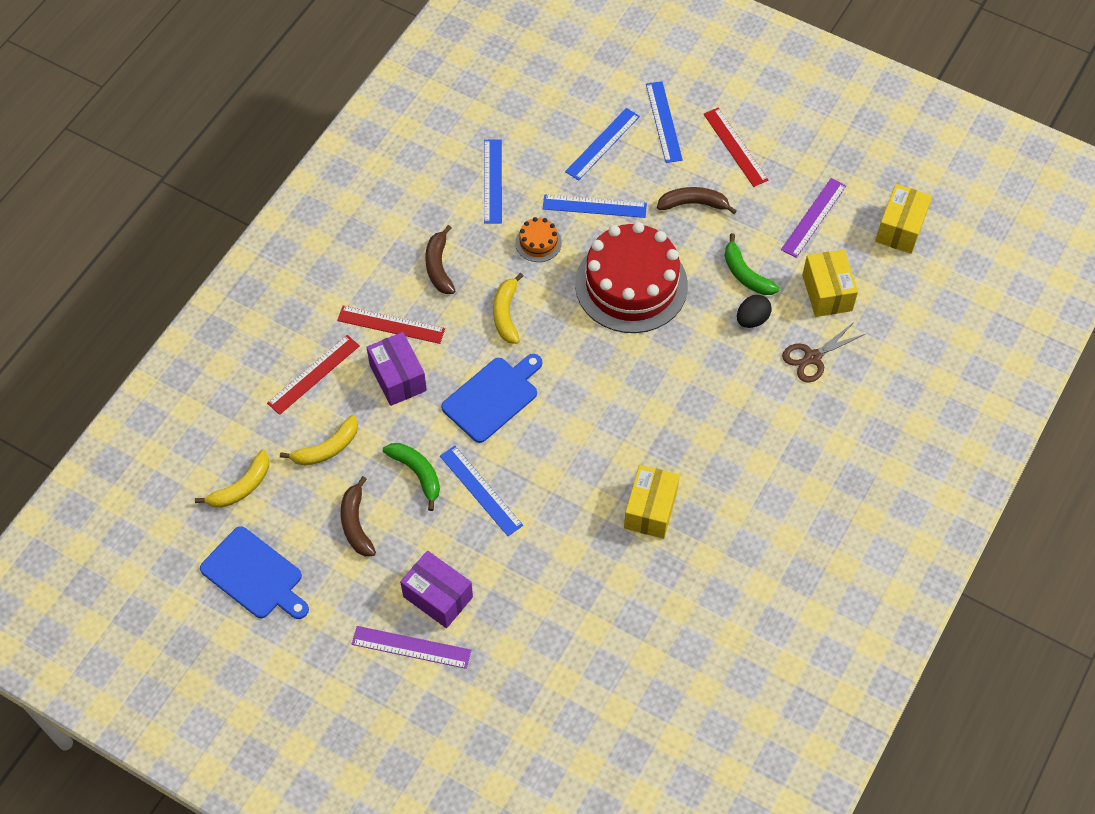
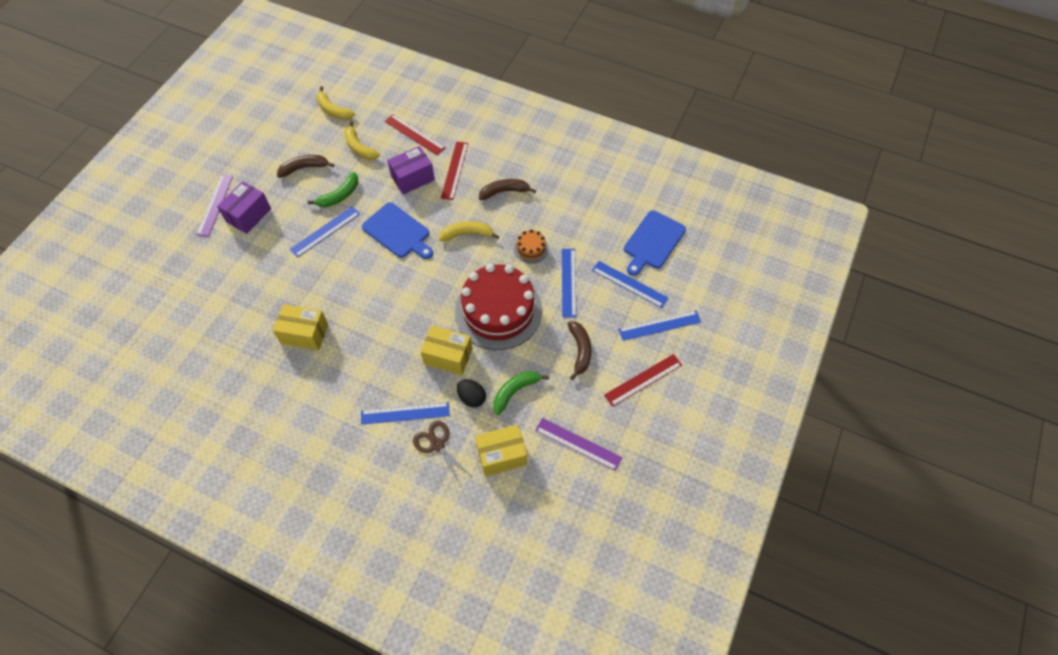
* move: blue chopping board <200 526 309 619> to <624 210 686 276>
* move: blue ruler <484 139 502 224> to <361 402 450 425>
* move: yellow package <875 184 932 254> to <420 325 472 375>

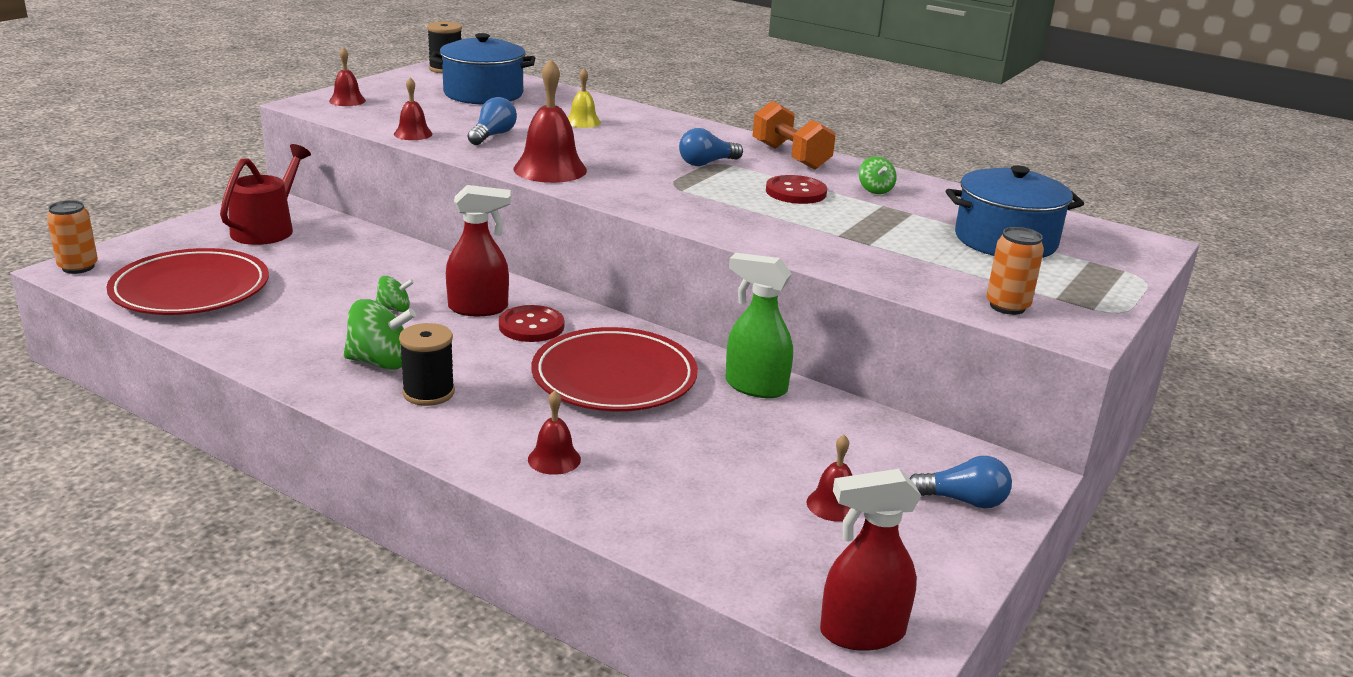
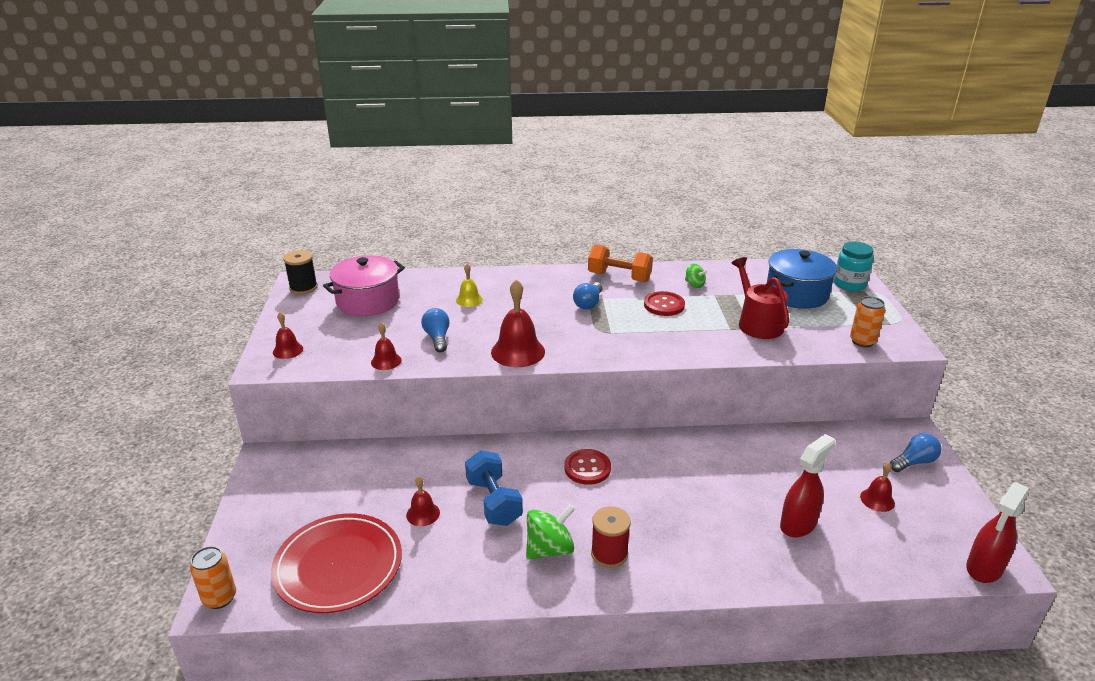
* move: crimson sprinkling can <220 144 311 245> to <732 257 789 339>
* replace: leaf-green spinning top <376 276 414 312> to blue dumbbell <465 450 523 526>
* recolor: jet-black bobbin <399 323 455 406> to crimson bobbin <591 506 631 568>
* recolor: blue pot <429 33 535 105> to pink pot <323 255 405 316>
* move: crimson spray bottle <446 185 511 316> to <780 434 836 537>
* move: crimson school bell <528 390 581 475> to <406 476 440 526>
* delete: crimson plate <532 327 698 411>
* delete: leaf-green spray bottle <725 253 793 398>
* insert: aqua jar <834 241 873 291>

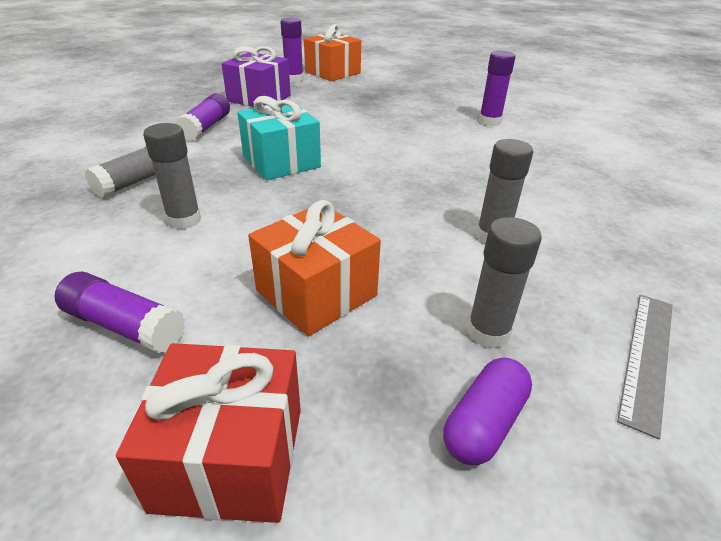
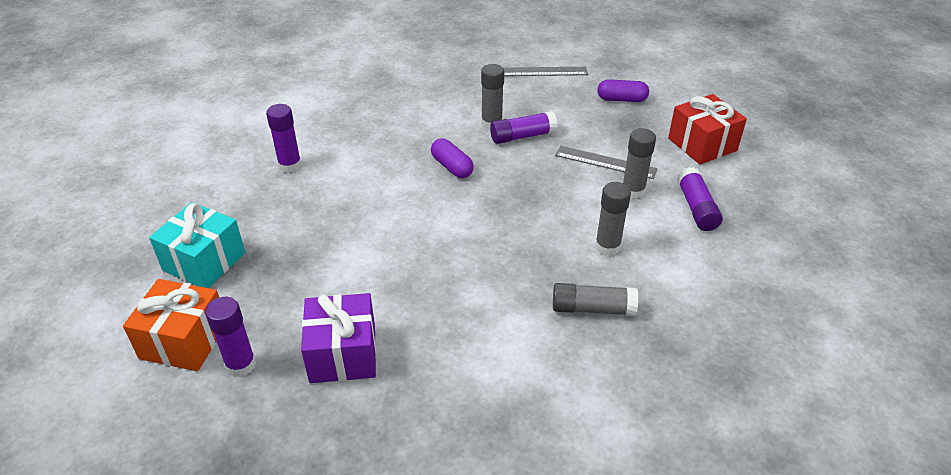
* move: violet stick of glue <175 93 230 141> to <490 111 558 144>
* move: aqua wrapped gift <237 96 321 180> to <149 202 245 288>
* replace: orange wrapped gift <248 200 381 336> to gray ruler <555 146 657 179>
* move: gray stick of glue <467 217 542 348> to <623 128 656 199>
* insert: violet pill shape <431 138 474 178>

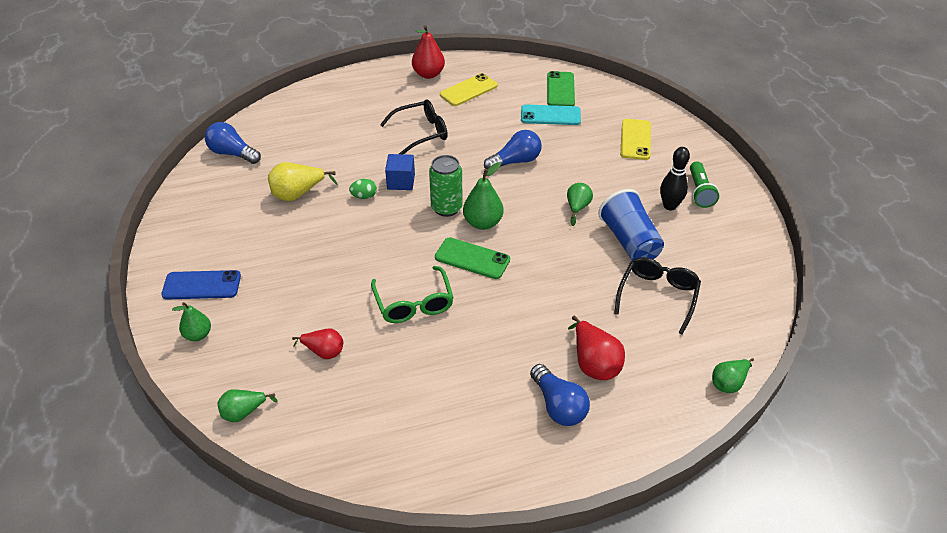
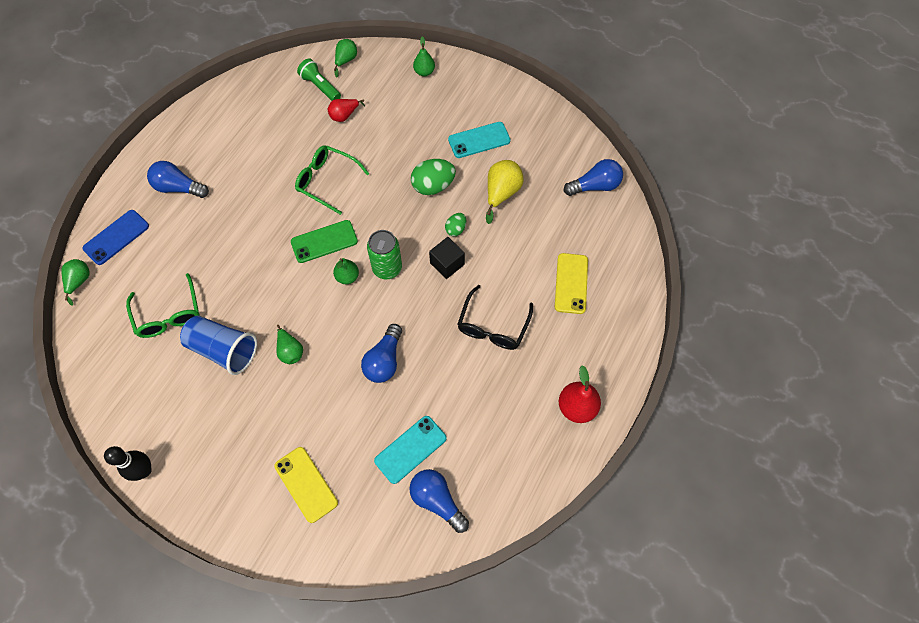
* move: blue mobile phone <161 270 241 300> to <82 210 149 265>
* recolor: blue solid cube <385 154 415 190> to jet-black solid cube <429 237 465 279>
* move: yellow mobile phone <440 73 498 106> to <555 253 588 314>
* resize: leaf-green toy pear <463 162 504 230> = <333 258 359 284> x0.66
* replace: leaf-green mobile phone <547 71 575 106> to blue lightbulb <409 469 469 533>
* delete: crimson toy pear <568 316 625 380>
* recolor: jet-black glasses <614 257 701 335> to leaf-green glasses <126 273 200 338>
* move: jet-black tenpin <660 147 690 210> to <104 446 152 481>
* move: leaf-green flashlight <690 161 719 208> to <297 58 341 101>
* insert: leaf-green toy egg <411 159 456 195>
* insert: aqua mobile phone <448 122 511 158>

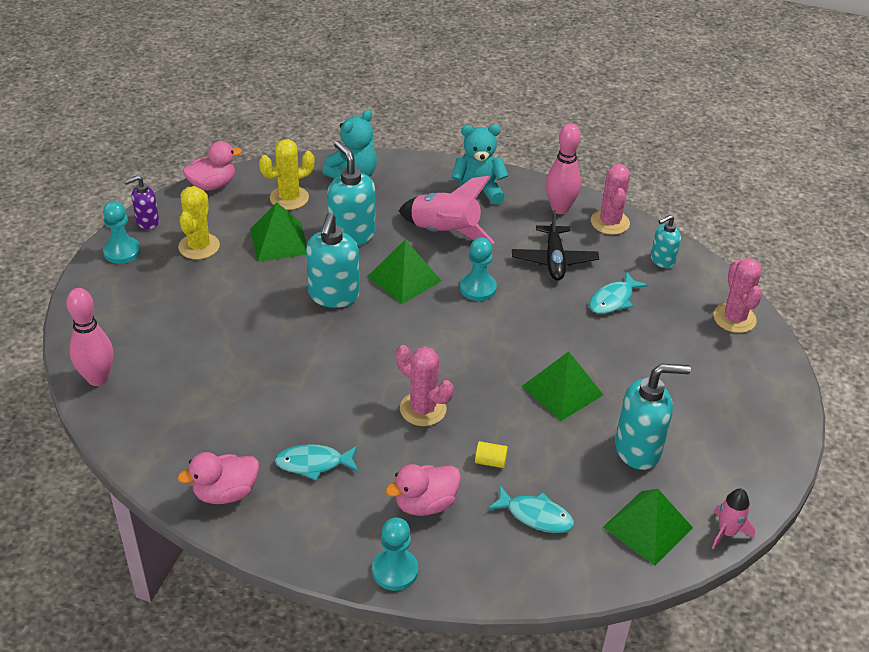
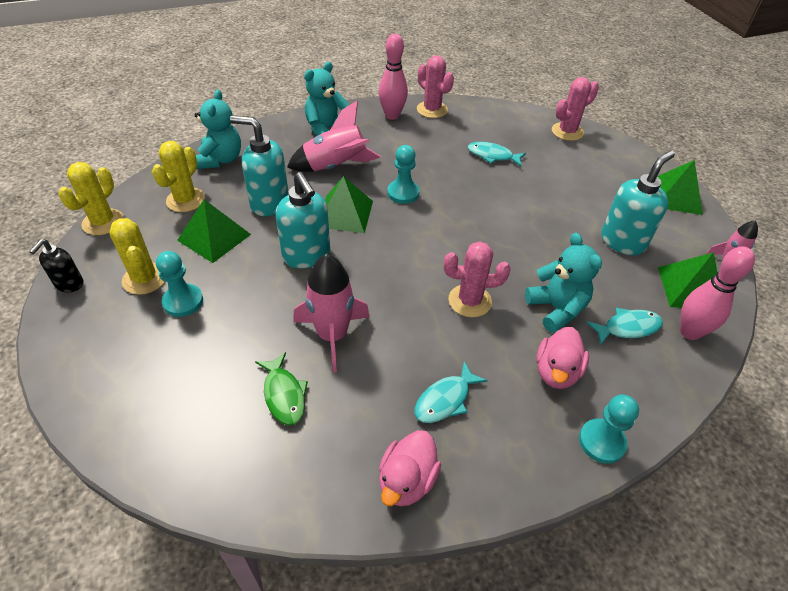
* move: pink tenpin <66 288 113 386> to <680 246 755 340>
* move: aqua pawn <103 201 141 264> to <156 251 203 317>
* recolor: violet soap pump <124 175 159 230> to jet-black soap pump <29 239 83 292>
* replace: pink rubber duck <183 141 242 191> to yellow saguaro cactus <59 162 124 235>
* replace: yellow cylinder <475 441 508 468> to aqua teddy bear <525 233 602 333>
* delete: jet-black aeroplane <512 210 599 281>
* move: leaf-green pyramid shape <522 351 603 421> to <657 160 703 215>
* rotate: aqua toy fish <589 272 648 314> = <468 142 526 167> 105 degrees clockwise
* delete: aqua soap pump <651 215 681 268>
* rotate: pink saguaro cactus <713 258 762 333> = <552 77 599 141> 75 degrees counterclockwise
* insert: leaf-green toy fish <255 352 308 425>
* insert: pink spaceship <293 254 370 373>

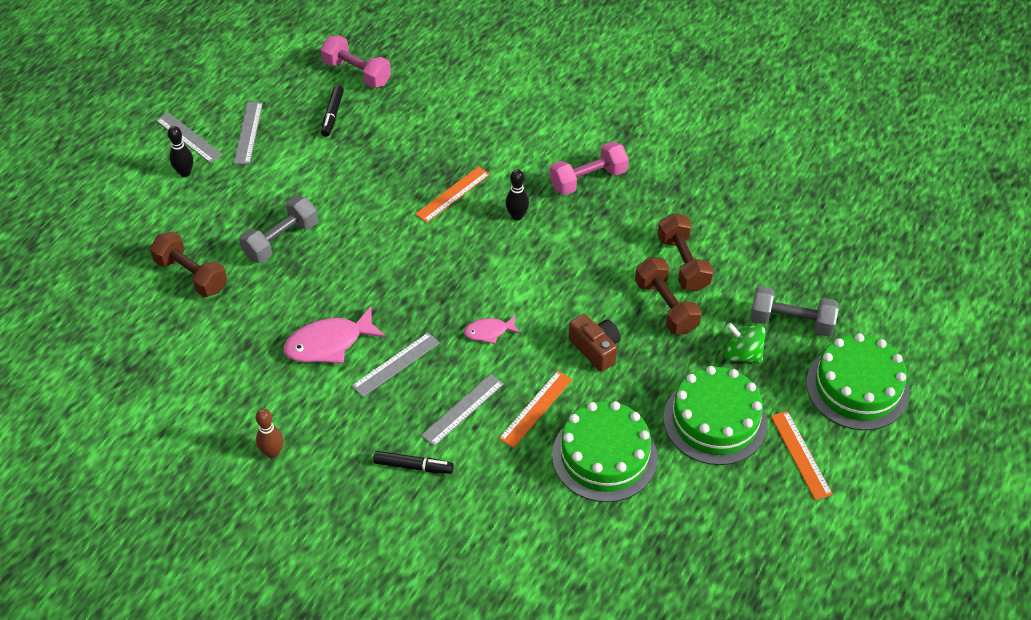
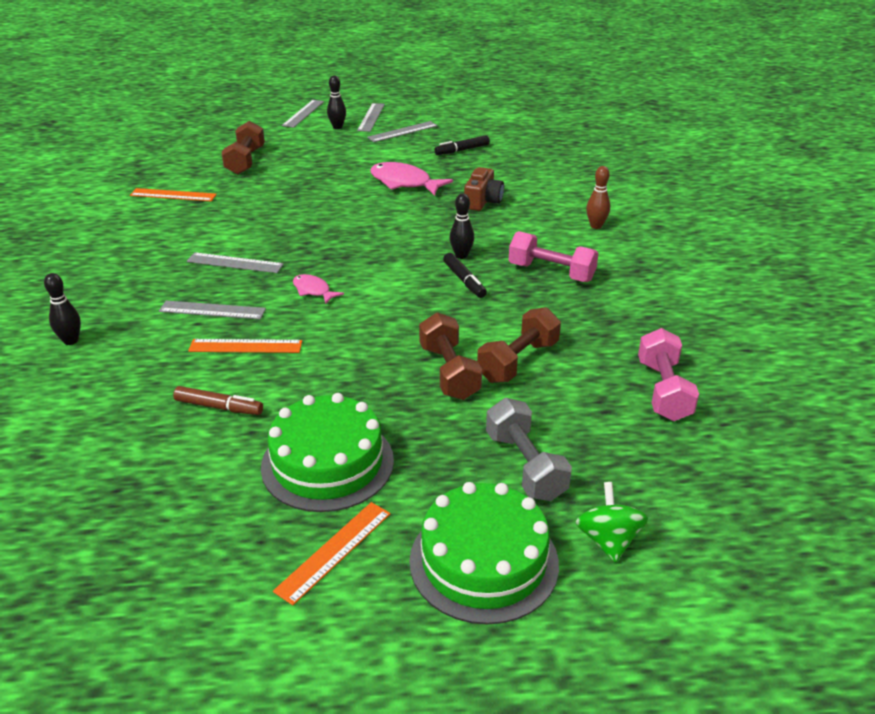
* delete: gray dumbbell <239 196 318 263>
* move: dark brown tenpin <256 409 284 459> to <586 166 610 229>
* move: pink toy fish <283 306 386 364> to <370 162 453 196>
* move: pink dumbbell <320 35 391 88> to <638 328 699 421>
* move: jet-black marker <373 451 454 474> to <443 253 487 298>
* move: orange ruler <415 166 490 223> to <130 188 217 201>
* replace: leaf-green gateau <552 401 657 502> to dark brown marker <173 386 263 415>
* move: dark brown camera <568 314 621 372> to <464 167 504 211>
* rotate: dark brown dumbbell <635 257 701 334> = <419 312 482 400> 45 degrees counterclockwise
* move: leaf-green spinning top <725 323 766 363> to <575 482 648 563>
* insert: jet-black tenpin <44 273 81 345>
* insert: gray ruler <282 100 324 128>

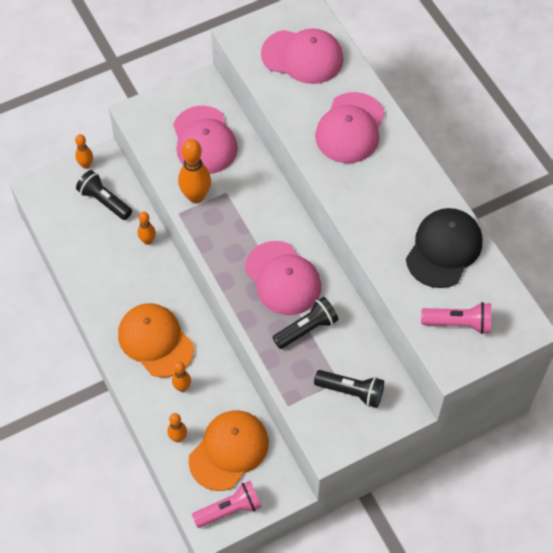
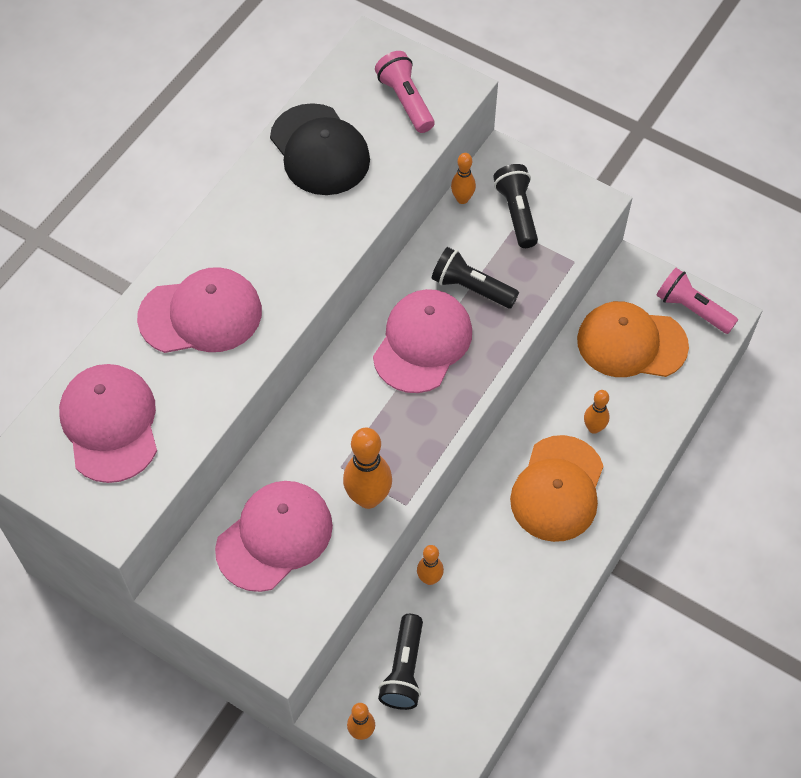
* move: orange tenpin <167 413 187 443> to <451 153 476 204>
* rotate: jet-black baseball cap <406 208 483 288> = <270 103 370 195> 120 degrees counterclockwise

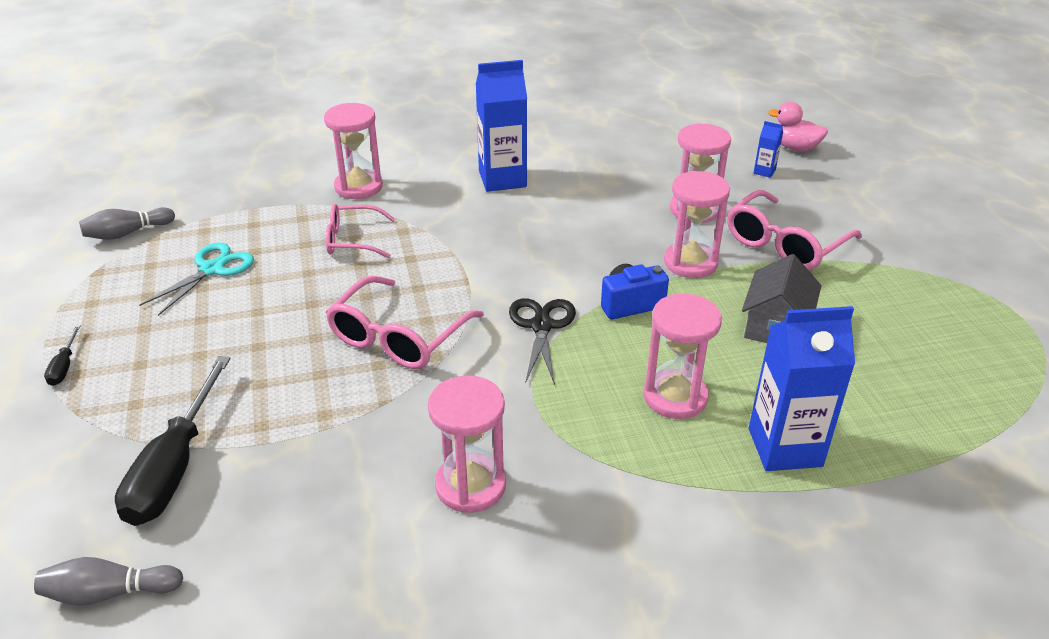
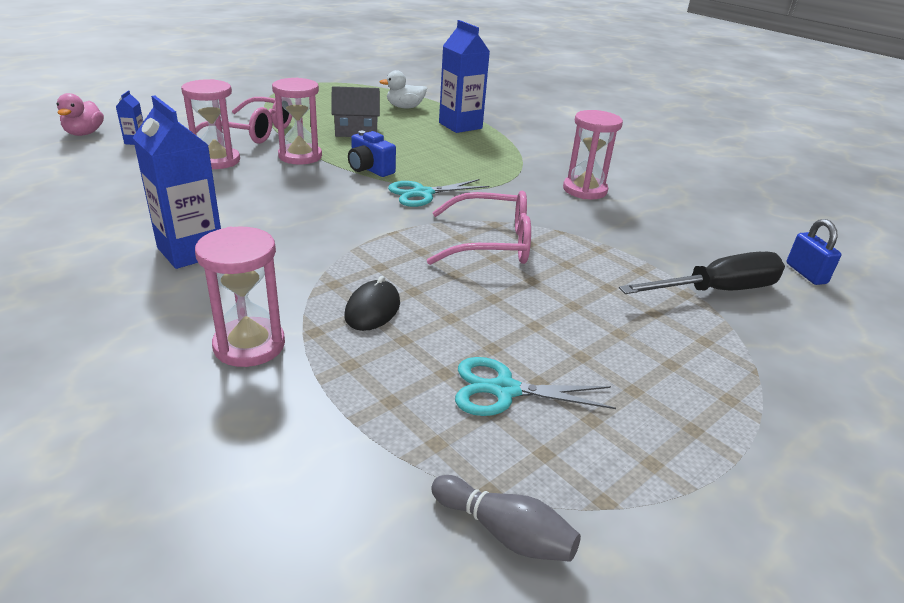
* replace: gray tenpin <34 557 183 606> to blue lock <786 219 842 285>
* delete: jet-black flat screwdriver <44 325 81 386>
* replace: pink glasses <326 204 396 258> to jet-black mouse <344 276 400 331>
* recolor: jet-black scissors <509 298 576 385> to aqua scissors <388 179 489 207>
* delete: pink sandglass <644 293 722 419>
* insert: white rubber duck <380 70 427 109>

